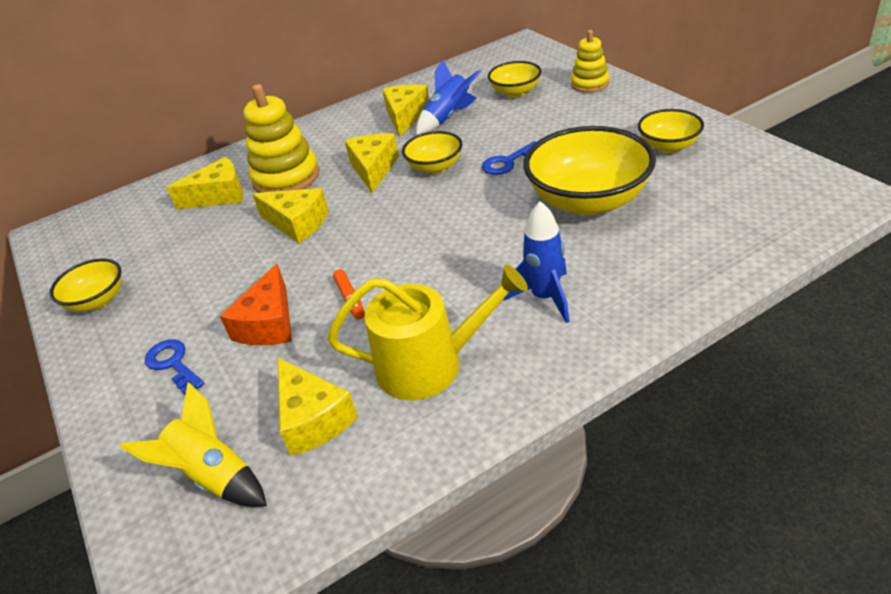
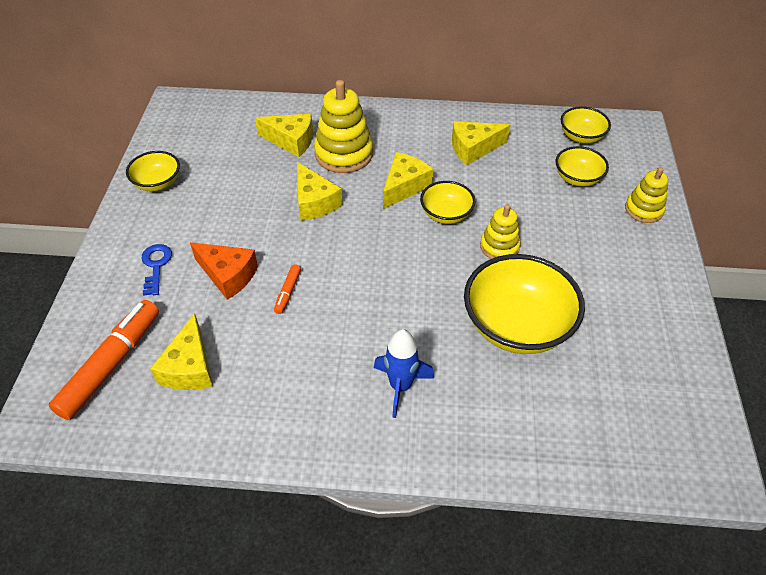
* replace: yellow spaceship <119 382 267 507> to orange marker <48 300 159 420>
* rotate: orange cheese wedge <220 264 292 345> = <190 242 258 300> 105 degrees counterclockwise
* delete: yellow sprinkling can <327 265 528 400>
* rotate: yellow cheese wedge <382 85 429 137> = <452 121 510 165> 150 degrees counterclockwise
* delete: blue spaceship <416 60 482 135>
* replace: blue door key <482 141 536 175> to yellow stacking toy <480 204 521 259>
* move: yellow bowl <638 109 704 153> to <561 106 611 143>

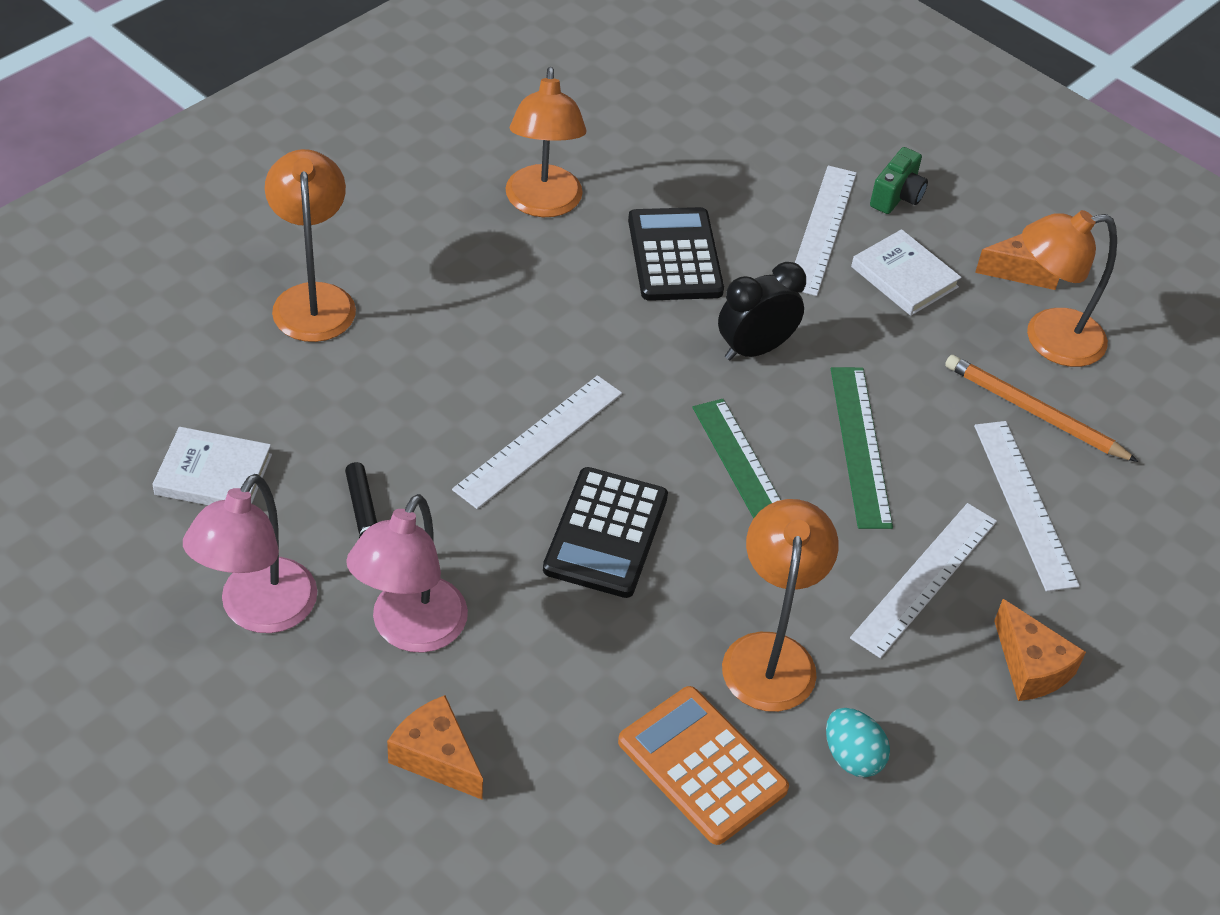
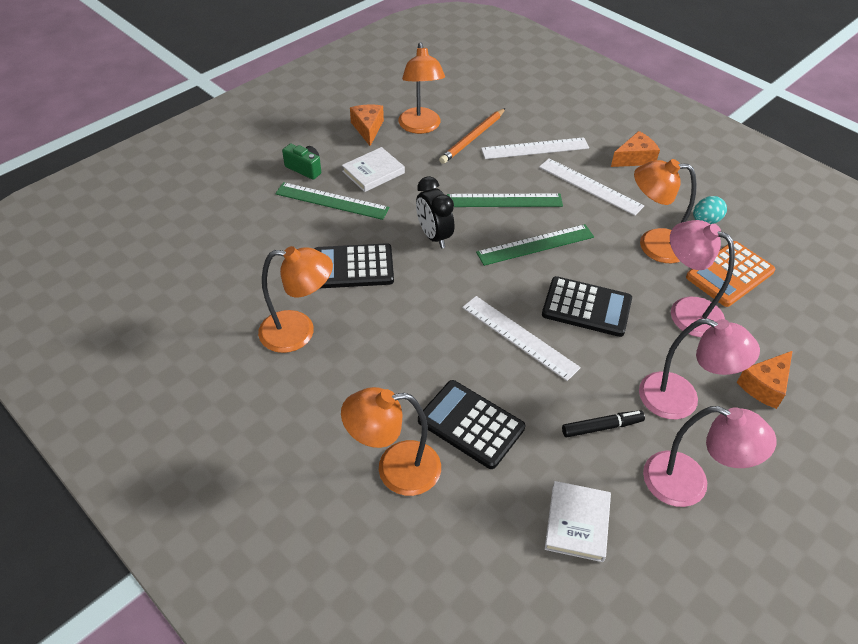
* recolor: white ruler <795 165 857 296> to leaf-green ruler <275 182 389 220>
* insert: jet-black pocket calculator <418 380 525 469>
* insert: pink lamp <670 220 735 337>

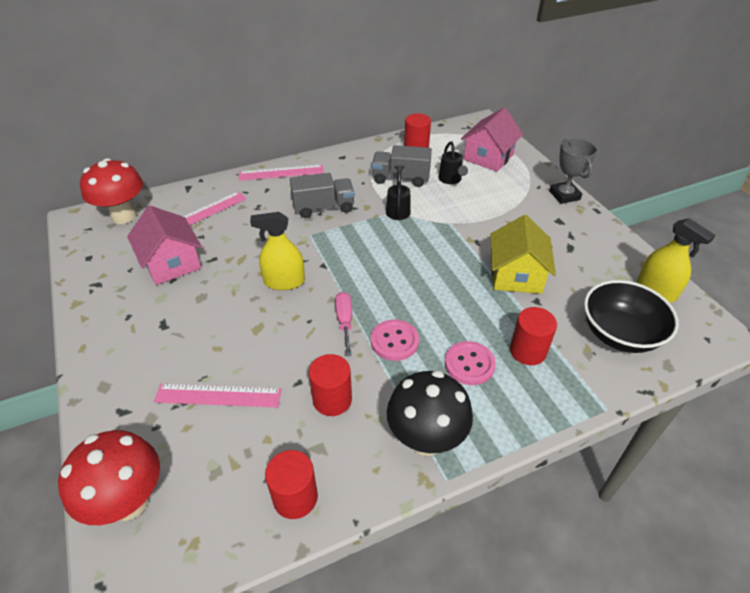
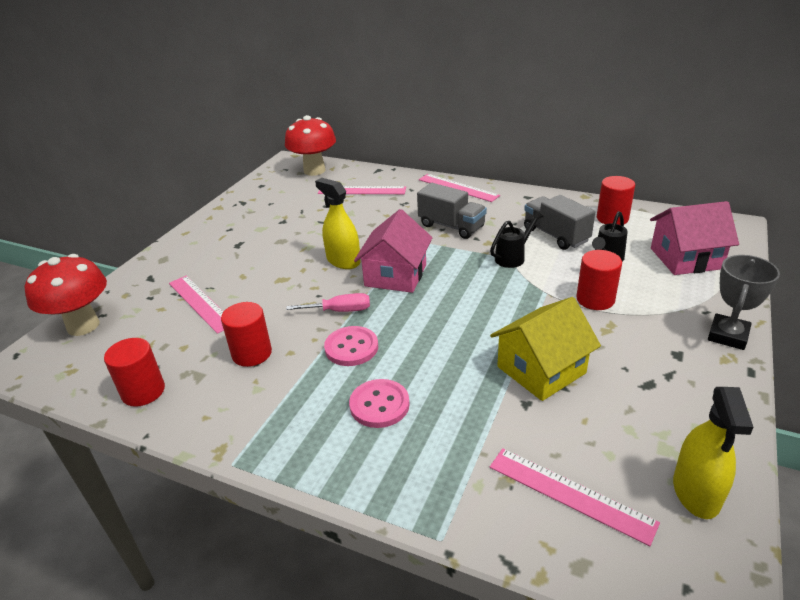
* move: pink cottage <127 206 202 285> to <354 209 433 293>
* rotate: pink flat screwdriver <335 292 352 356> = <286 293 370 312> 45 degrees clockwise
* delete: jet-black toadstool <387 371 473 456>
* move: crimson cylinder <510 307 557 365> to <576 250 622 310>
* replace: jet-black bowl <584 280 679 353> to pink ruler <490 448 660 546>

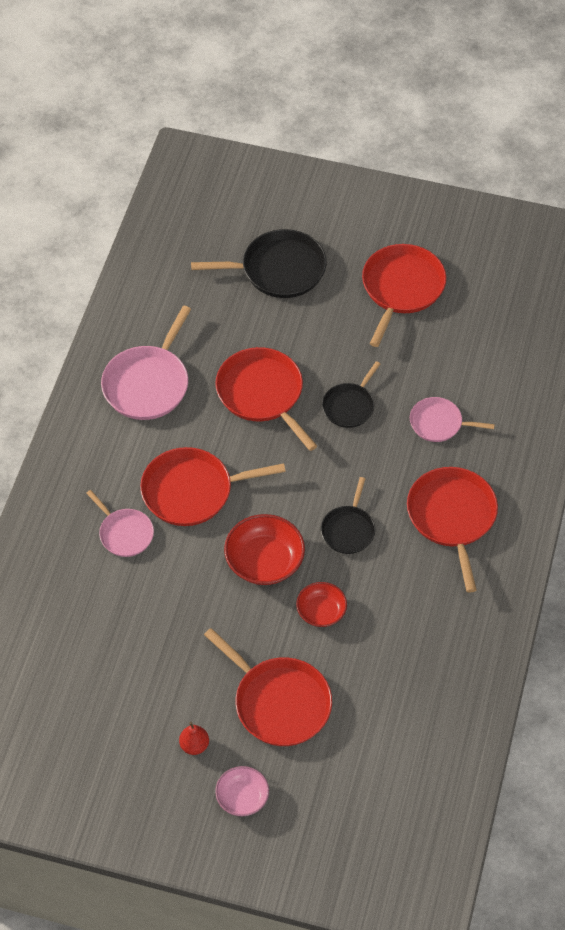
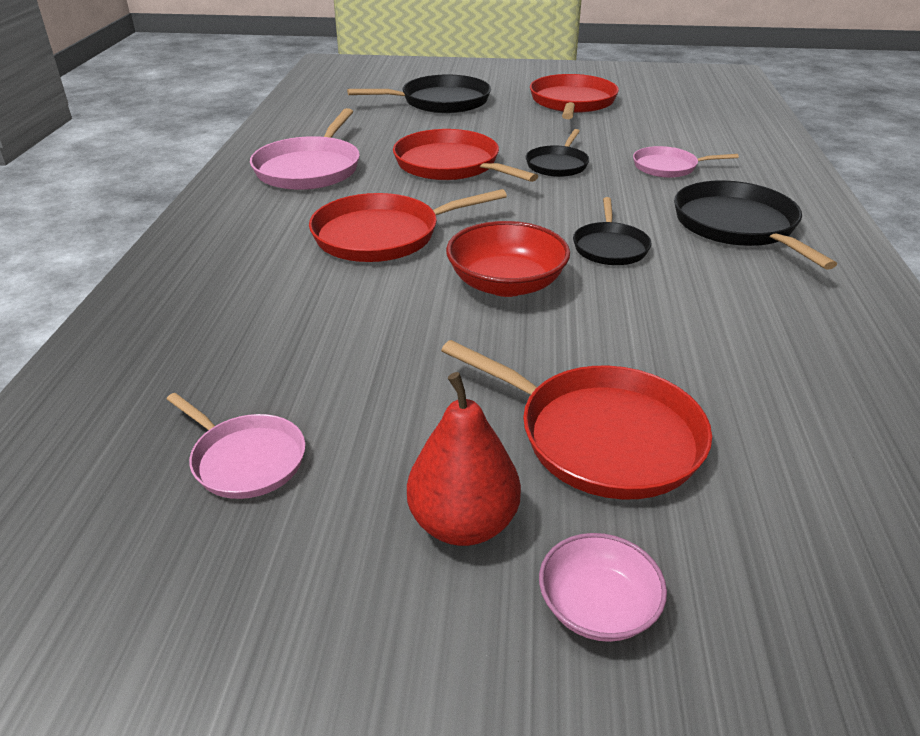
* move: pink frying pan <86 490 154 557> to <167 393 306 499>
* resize: crimson toy pear <179 722 209 755> = <407 372 521 546> x1.75
* delete: crimson bowl <296 582 347 627>
* recolor: crimson frying pan <407 467 498 593> to jet-black frying pan <674 180 837 270>

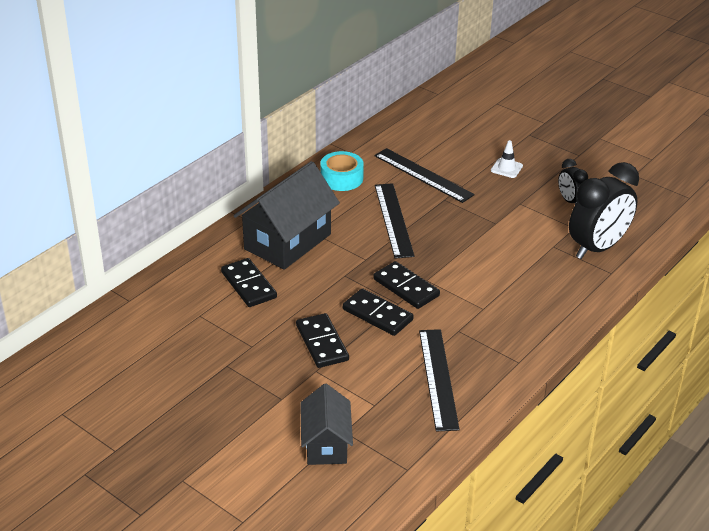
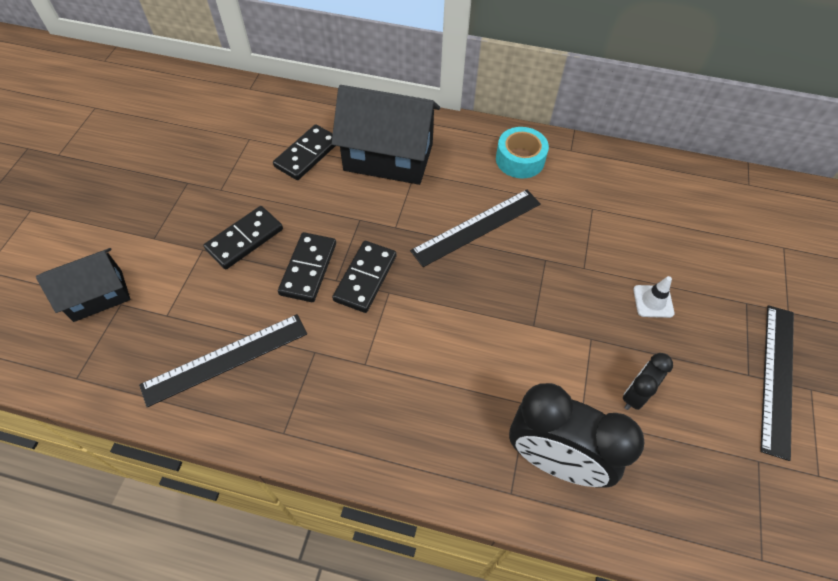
* move: jet-black ruler <374 148 475 203> to <760 305 794 461>

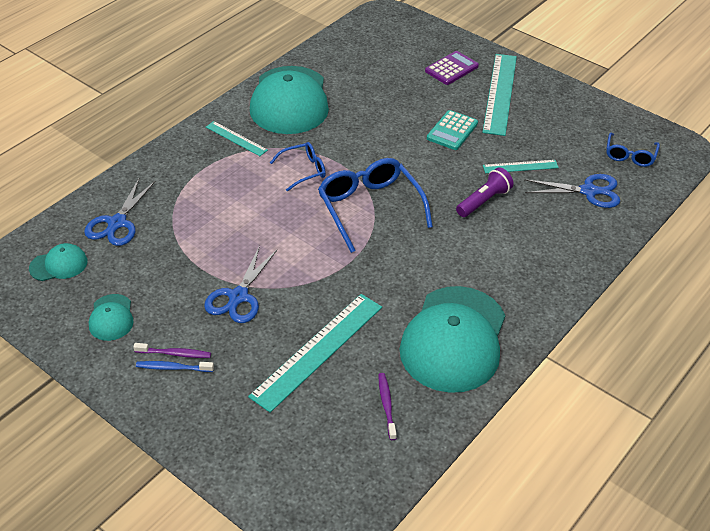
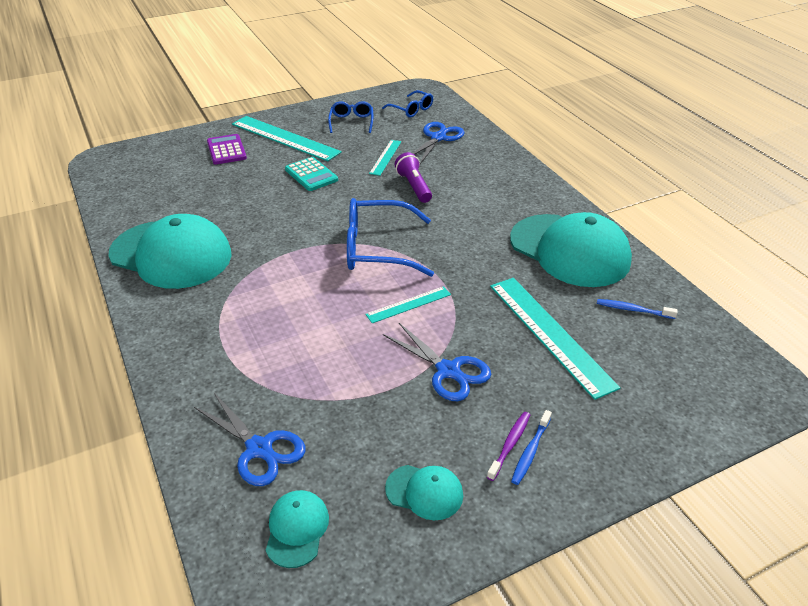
* move: aqua ruler <206 121 268 156> to <365 286 451 323>
* move: blue glasses <270 142 326 192> to <328 101 373 133>
* recolor: violet tooth brush <378 373 397 440> to blue tooth brush <597 299 678 319>

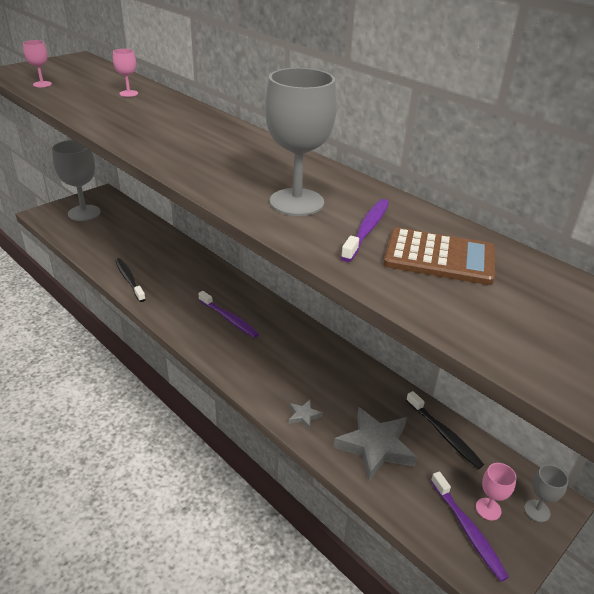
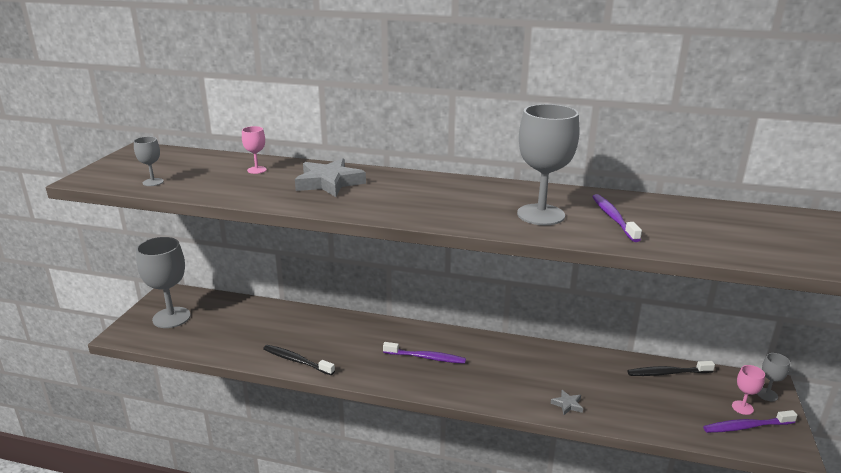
* recolor: pink goblet <23 40 52 87> to gray goblet <134 137 164 186>
* move: gray star shape <334 407 417 480> to <295 158 366 197>
* delete: dark brown pocket calculator <383 228 495 285>
* rotate: jet-black tooth brush <406 391 484 469> = <627 361 715 376> 150 degrees clockwise
* rotate: violet tooth brush <431 471 509 582> = <703 410 797 433> 135 degrees clockwise

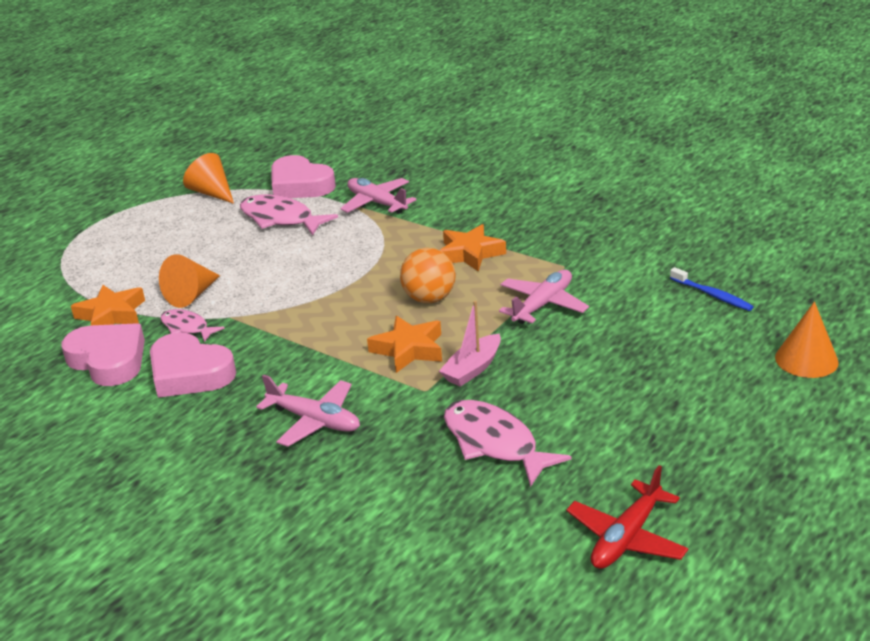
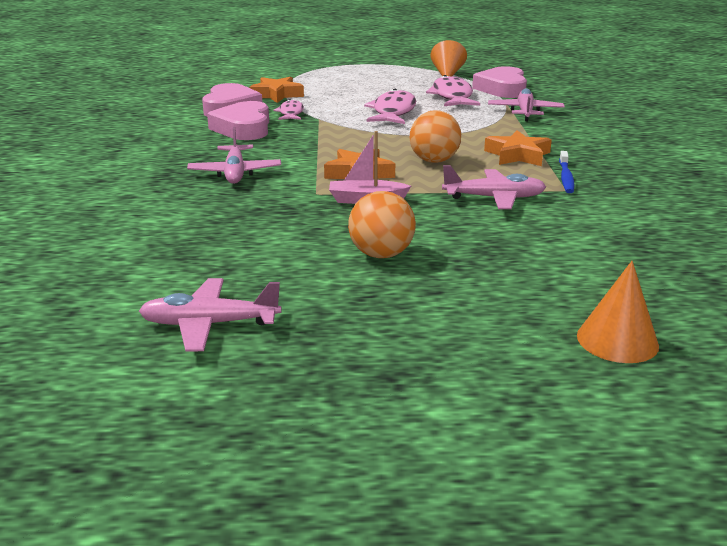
* delete: orange cone <159 254 220 308>
* move: pink toy fish <444 400 572 487> to <364 89 416 124>
* recolor: crimson aeroplane <566 465 689 569> to pink aeroplane <139 278 281 352>
* move: blue tooth brush <670 267 754 311> to <559 151 575 193>
* insert: orange play ball <348 191 416 258>

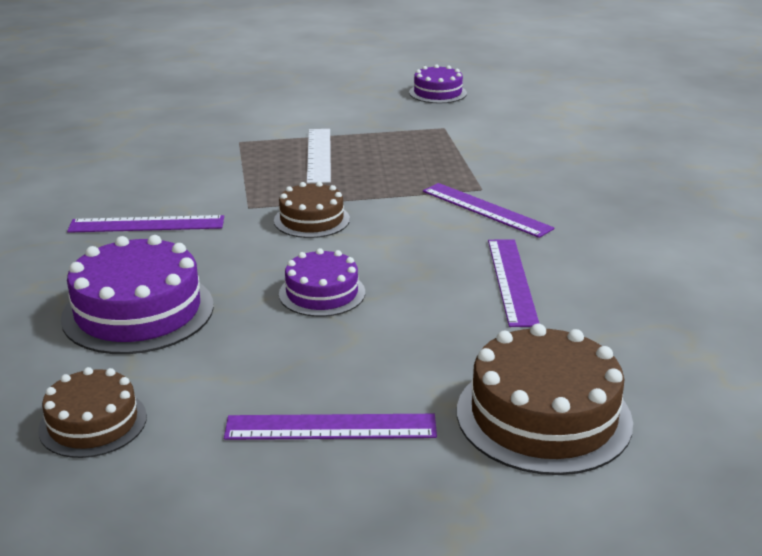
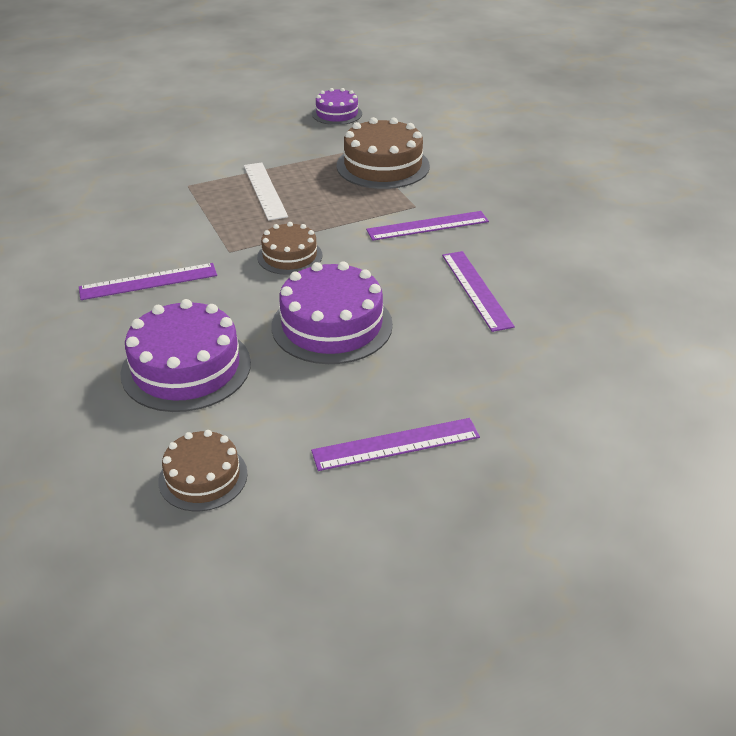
* resize: violet gateau <279 248 365 317> = <271 261 393 364> x1.67
* rotate: violet ruler <423 183 555 238> = <366 211 489 241> 45 degrees counterclockwise
* move: dark brown gateau <457 324 633 475> to <337 117 430 189>

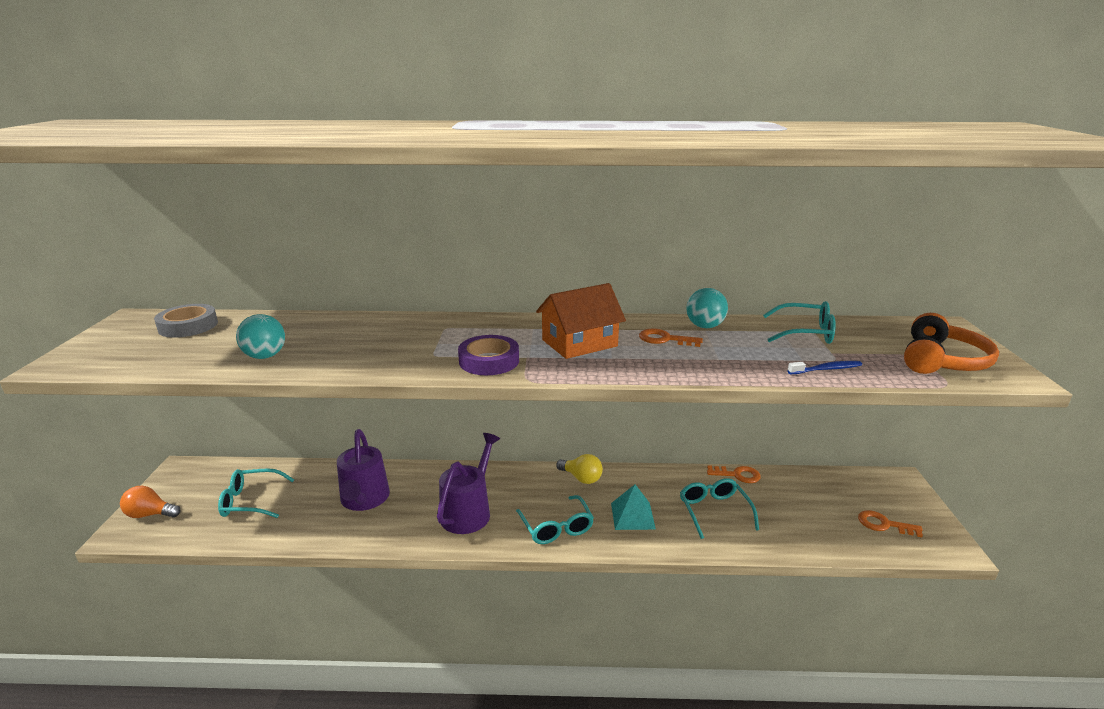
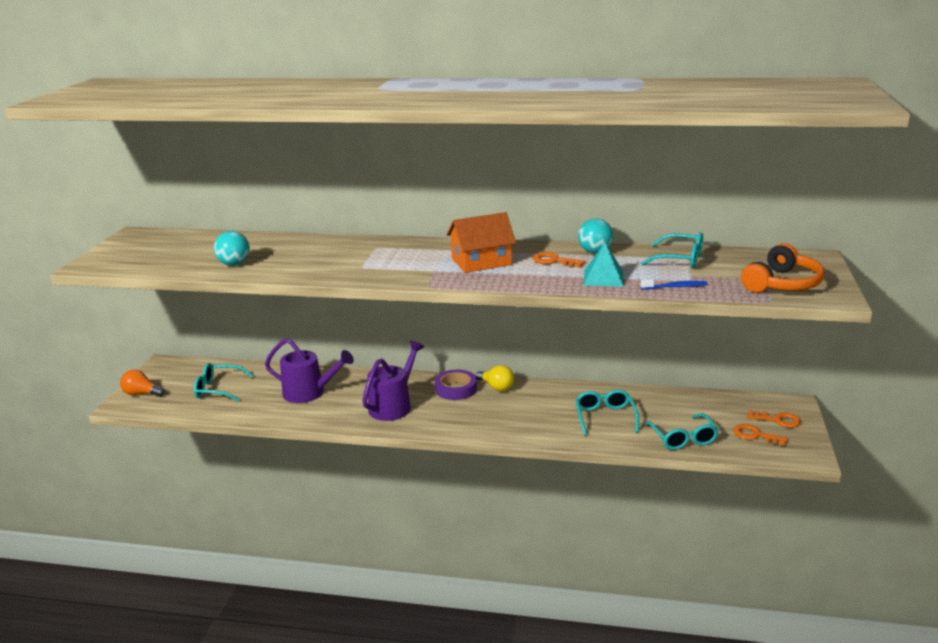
* delete: gray tape <154 304 218 338>
* rotate: violet sprinkling can <337 429 390 511> = <265 339 354 403> 75 degrees counterclockwise
* move: violet tape <458 335 519 375> to <435 369 477 400>
* move: aqua glasses <516 495 594 544> to <645 413 719 450>
* move: aqua pyramid shape <611 484 656 530> to <584 243 624 287>
* move: orange door key <707 465 761 483> to <747 410 801 428>

